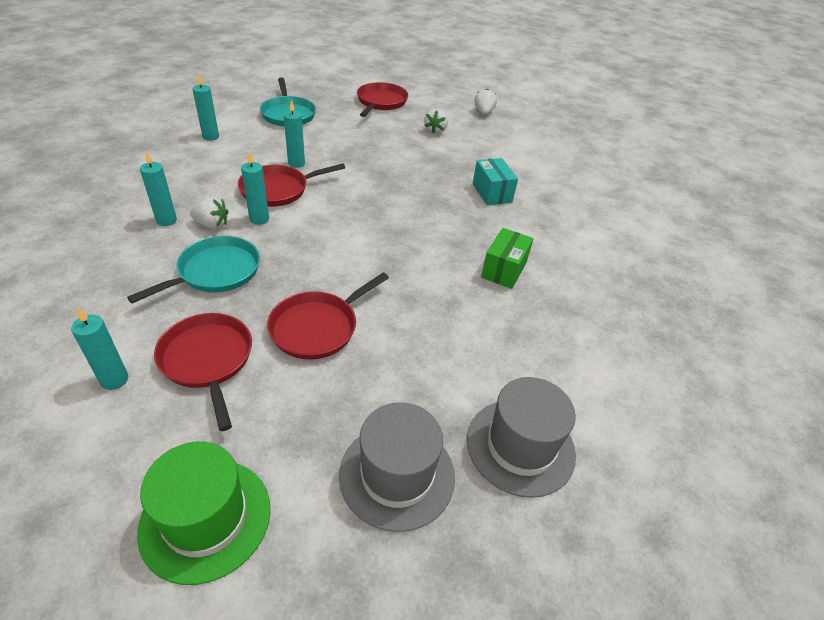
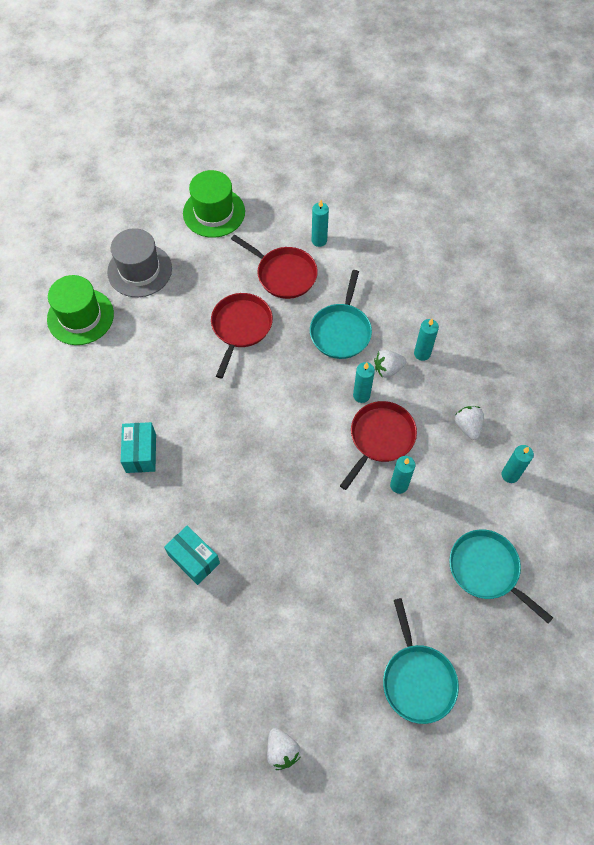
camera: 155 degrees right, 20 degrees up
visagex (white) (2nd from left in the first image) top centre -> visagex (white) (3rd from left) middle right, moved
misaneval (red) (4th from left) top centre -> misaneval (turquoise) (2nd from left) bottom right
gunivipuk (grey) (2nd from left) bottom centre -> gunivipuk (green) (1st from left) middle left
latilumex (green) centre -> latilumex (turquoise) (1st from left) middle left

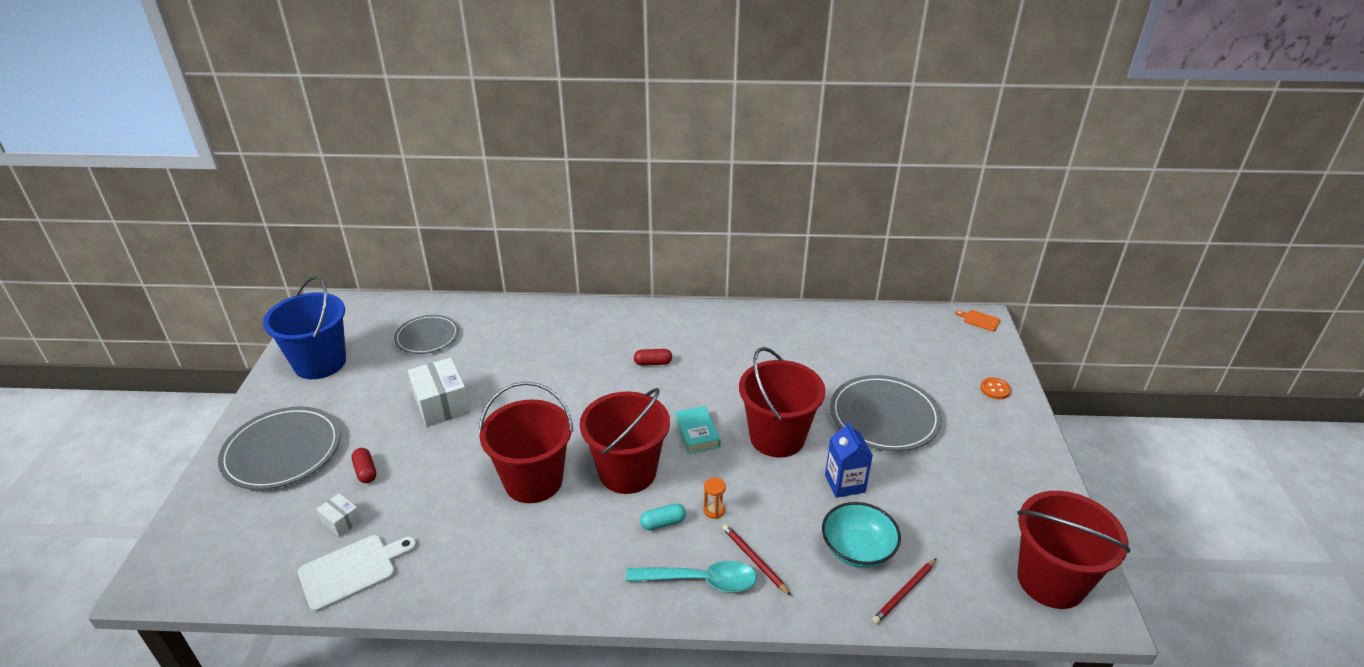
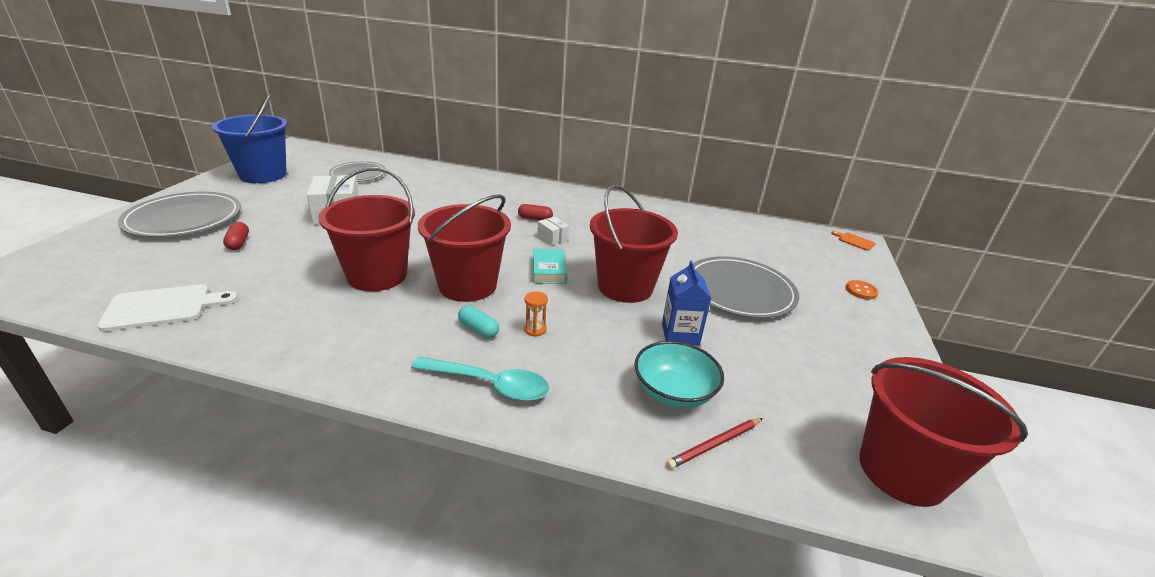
camera: 10 degrees right, 5 degrees down
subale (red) (1st from left) bottom centre -> none
latilumex (white) (1st from left in the first image) bottom left -> latilumex (white) (2nd from left) centre, moved
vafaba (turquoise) bottom centre -> vafaba (turquoise) centre, 45 degrees clockwise

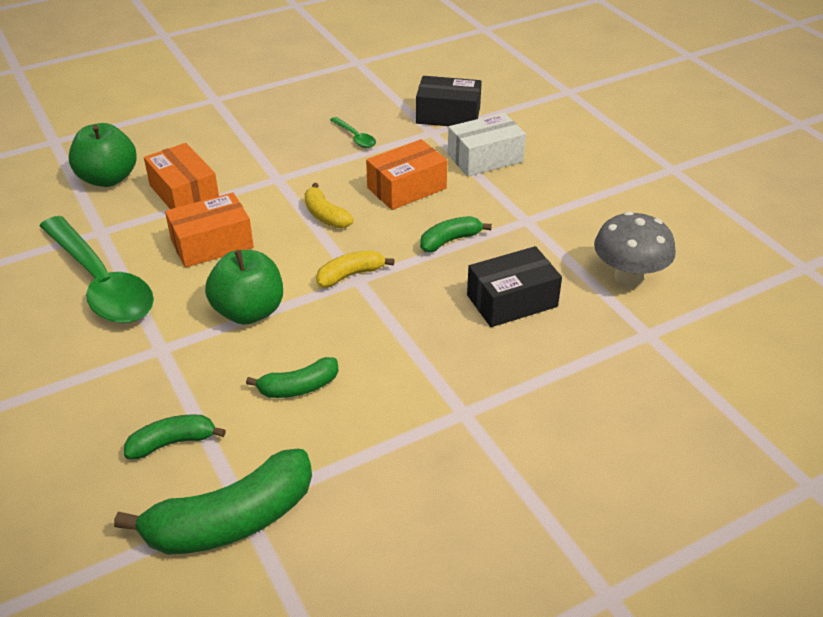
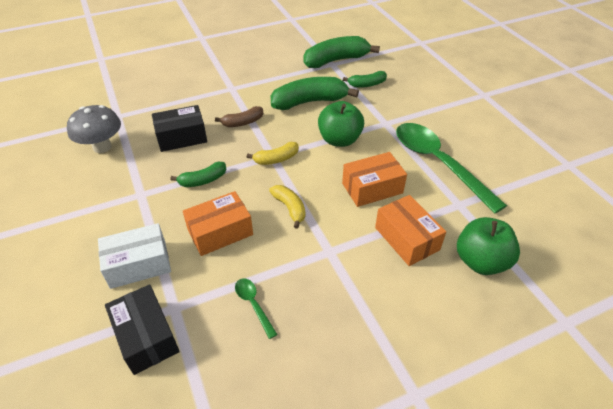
camera: 175 degrees left, 5 degrees up
none -> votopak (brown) top centre
latilumex (black) (1st from left) top centre -> latilumex (black) (1st from left) bottom left, 45 degrees clockwise
votopak (green) (3rd from left in the first image) centre -> votopak (green) (2nd from left) top centre, x1.87

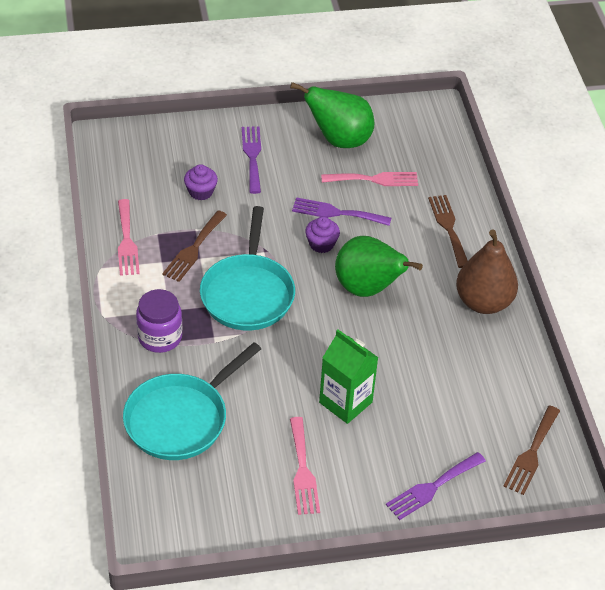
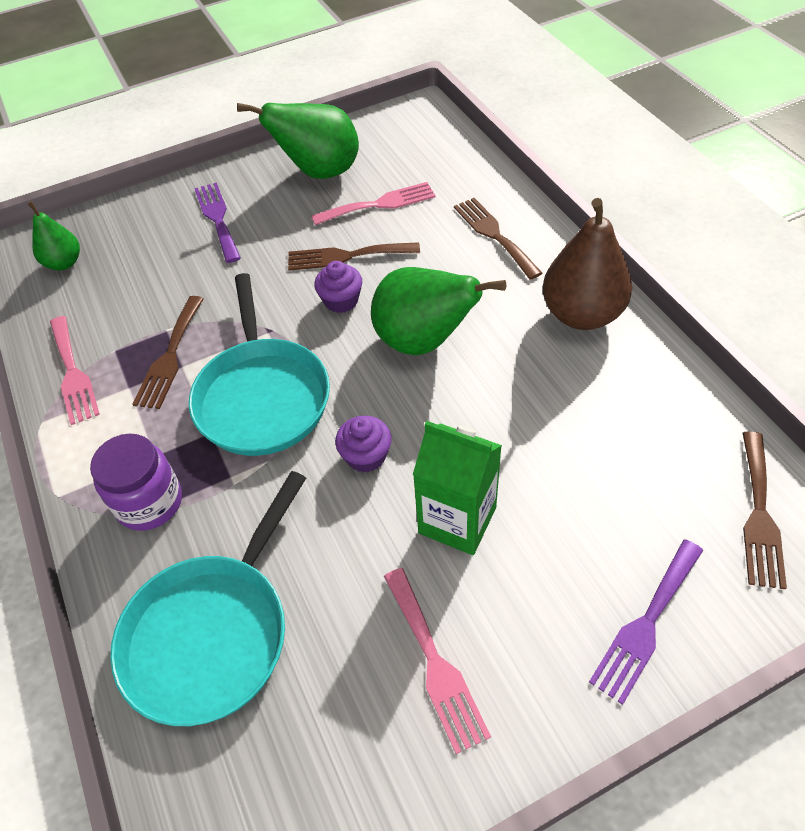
camera: 10 degrees left, 5 degrees up
none -> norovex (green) (1st from left) top left
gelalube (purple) (1st from left in the first image) top left -> gelalube (purple) (2nd from left) centre, moved
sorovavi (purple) (2nd from left) centre -> sorovavi (brown) (2nd from left) top centre

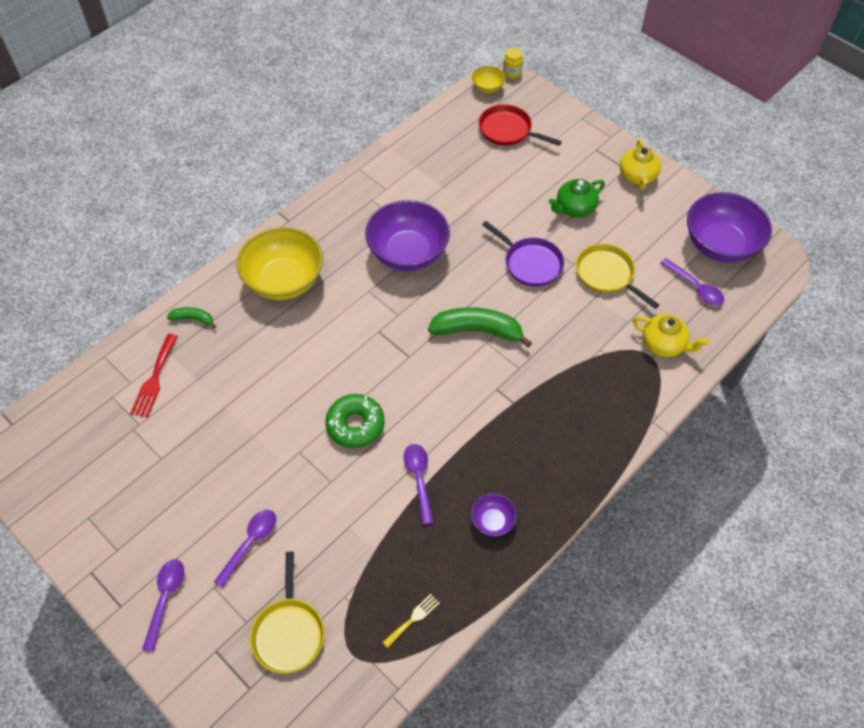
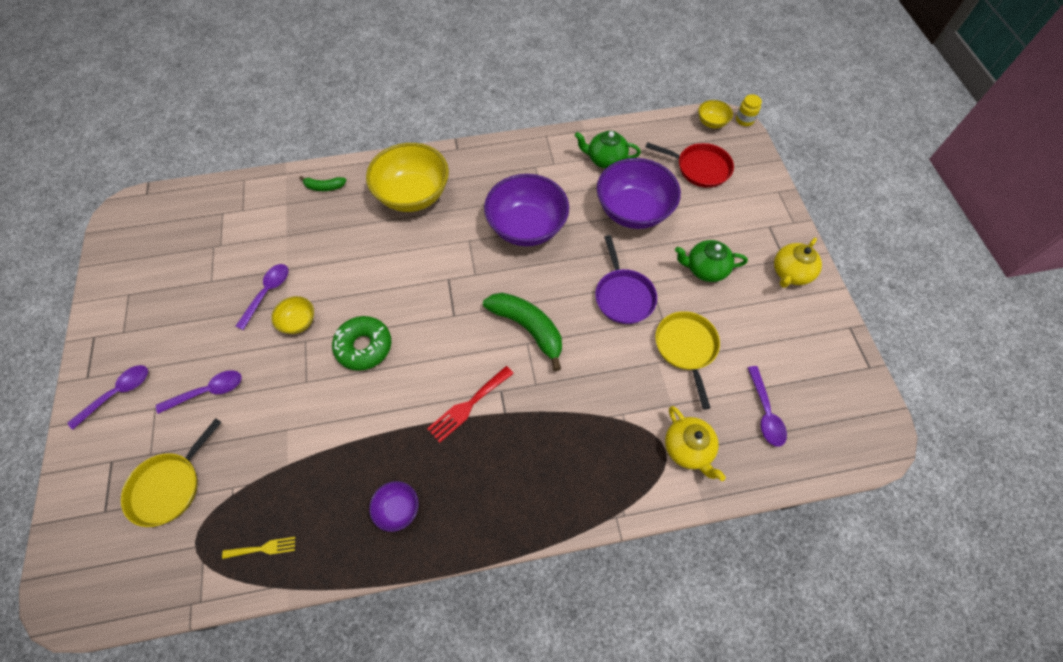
camera: 35 degrees right, 5 degrees up
none -> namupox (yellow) (1st from left) middle left
none -> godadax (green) (1st from left) top centre
sorovavi (red) middle left -> sorovavi (red) centre, moved
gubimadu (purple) (3rd from left) centre -> gubimadu (purple) (3rd from left) middle left, moved
namupox (purple) (3rd from left) top right -> namupox (purple) (3rd from left) top centre, moved
votopak (green) (1st from left) middle left -> votopak (green) (1st from left) top left, 135 degrees clockwise
misaneval (red) top centre, 135 degrees clockwise

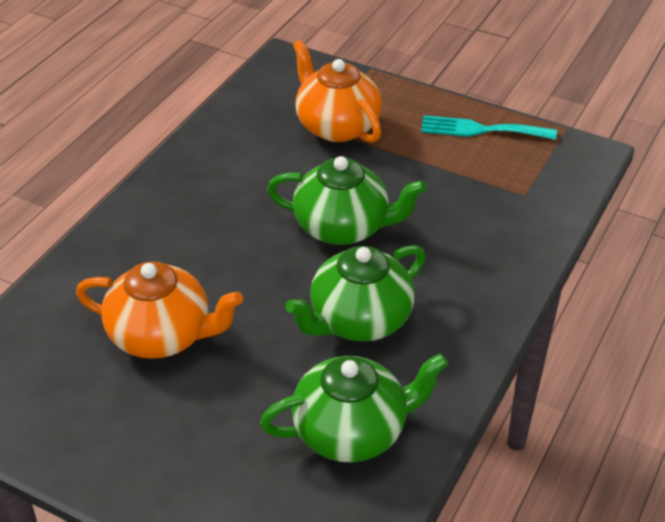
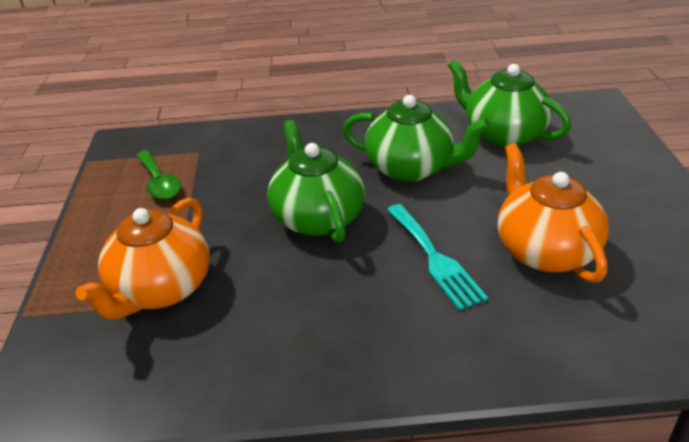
camera: 120 degrees left, 5 degrees down
none -> gubimadu (green) middle left
sorovavi (turquoise) top right -> sorovavi (turquoise) centre, moved

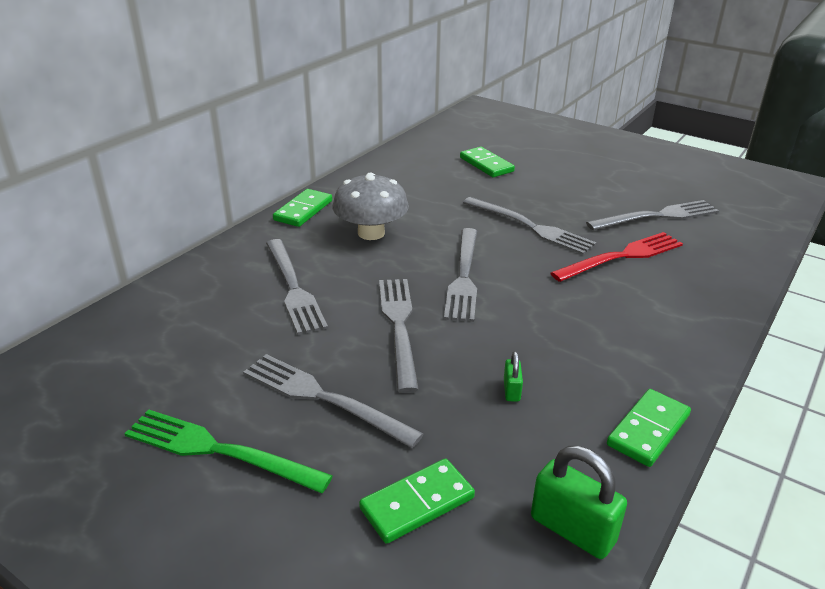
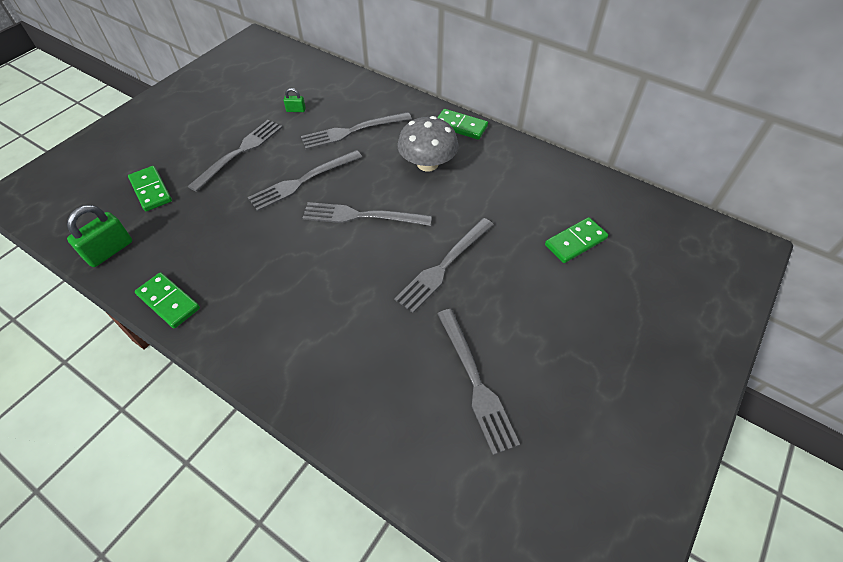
camera: 90 degrees right, 20 degrees up
sorovavi (green) bottom left -> none
sorovavi (red) middle right -> none
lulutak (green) (1st from left in the first image) centre -> lulutak (green) (2nd from left) top centre, moved
sorovavi (grey) (3rd from left in the first image) centre -> sorovavi (grey) (2nd from left) top centre, 150 degrees clockwise

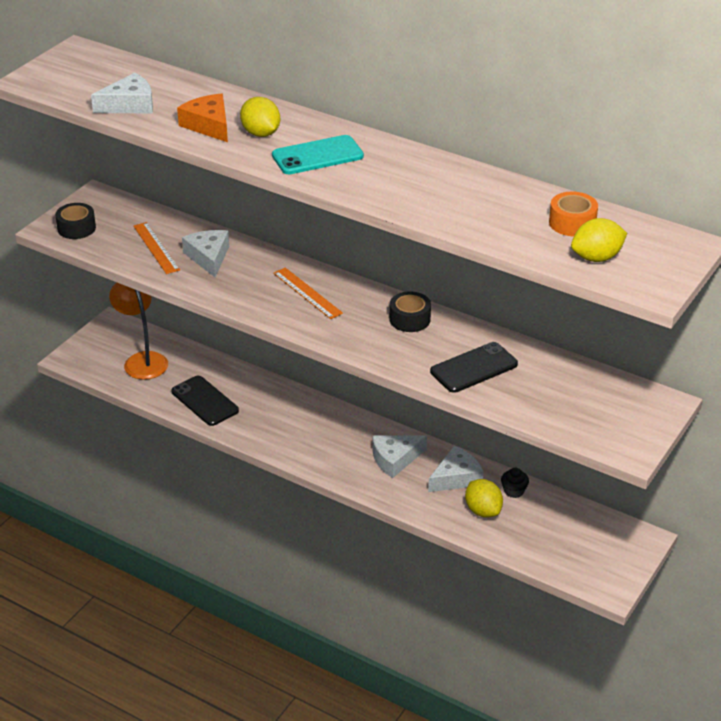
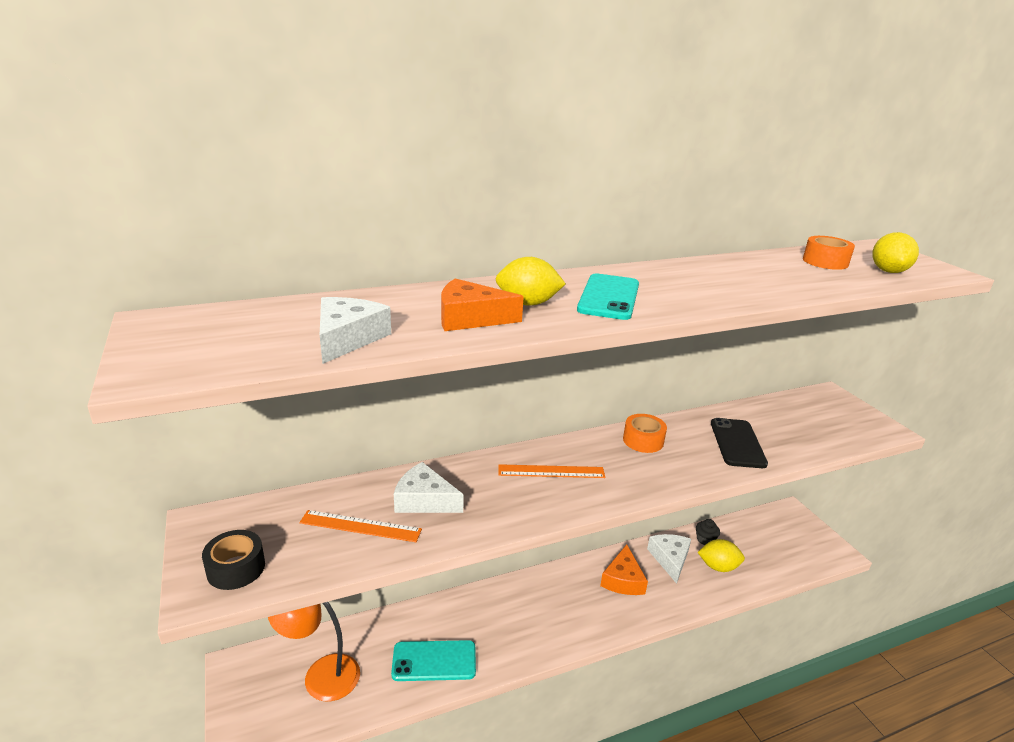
camera: 55 degrees left, 10 degrees down
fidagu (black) (1st from left) middle left -> fidagu (turquoise) (1st from left) bottom centre
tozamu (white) (3rd from left) centre -> tozamu (orange) (2nd from left) bottom centre
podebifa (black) (2nd from left) centre -> podebifa (orange) (1st from left) centre

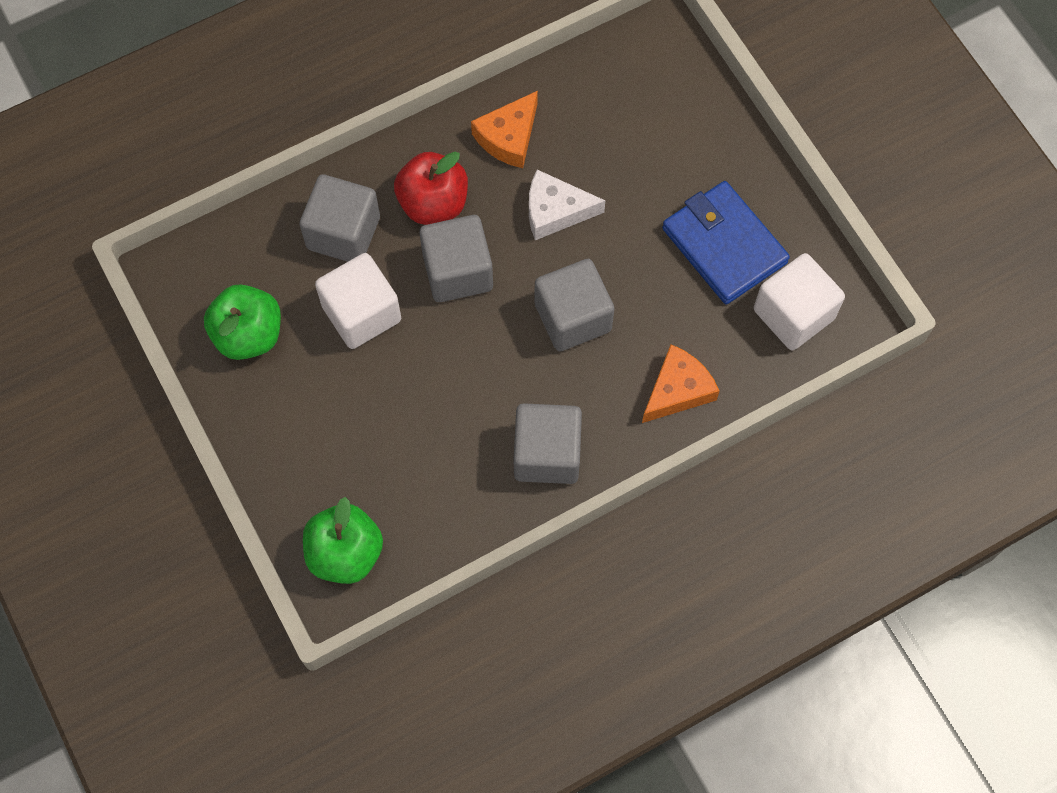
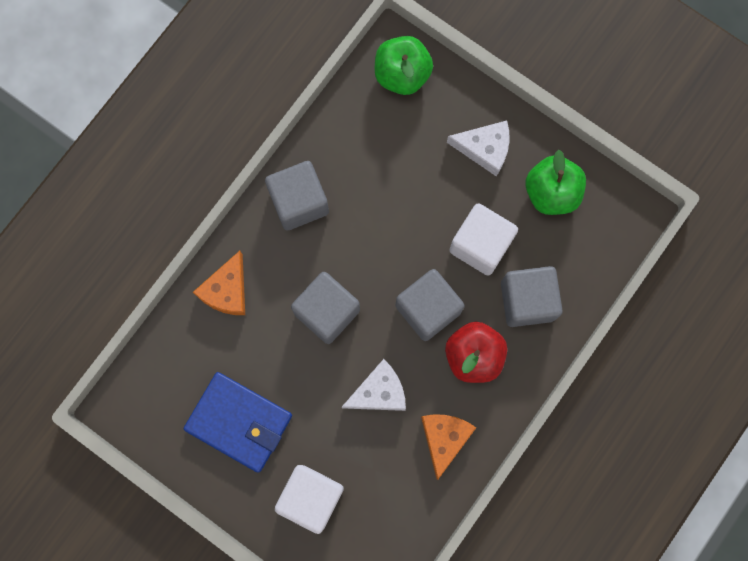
camera: 155 degrees right, 10 degrees up
none -> tozamu (white) (2nd from left) top centre
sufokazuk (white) (2nd from left in the first image) middle right -> sufokazuk (white) (1st from left) bottom centre, moved

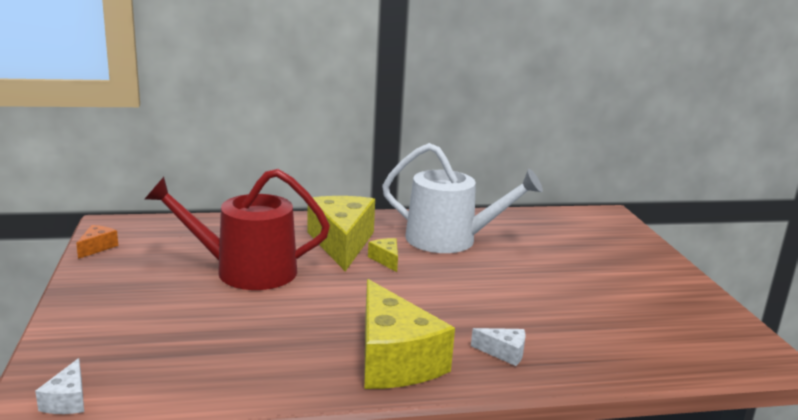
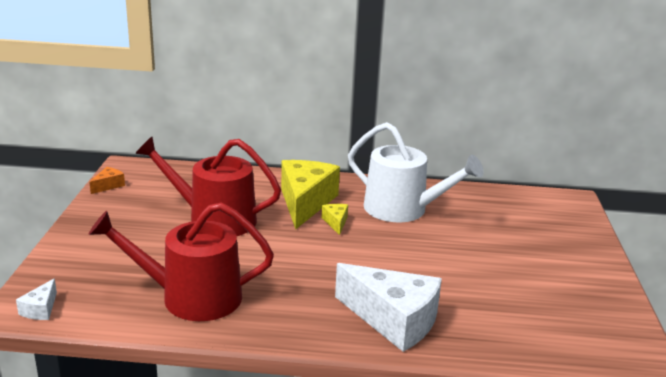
camera: 15 degrees right, 5 degrees up
tozamu (yellow) (3rd from left) bottom centre -> none
none -> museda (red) (1st from left) bottom left
tozamu (white) (2nd from left) bottom centre, x2.34

